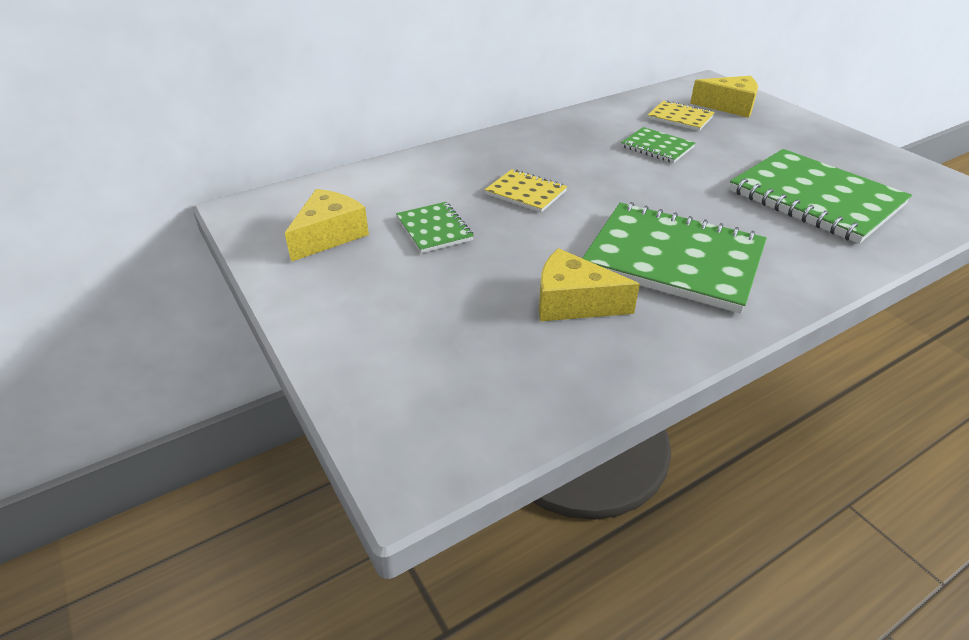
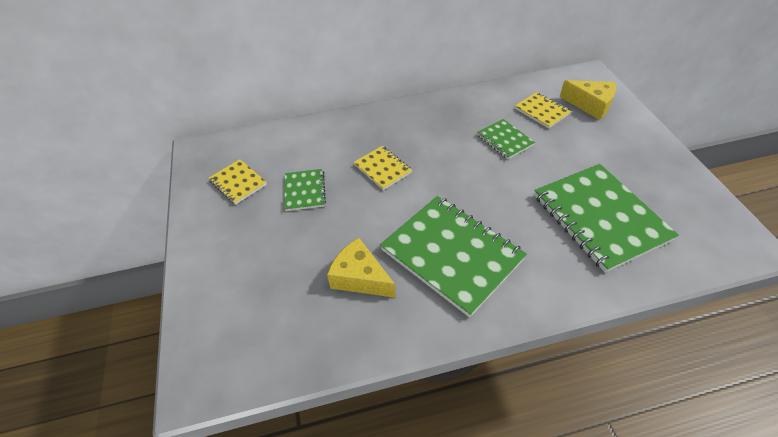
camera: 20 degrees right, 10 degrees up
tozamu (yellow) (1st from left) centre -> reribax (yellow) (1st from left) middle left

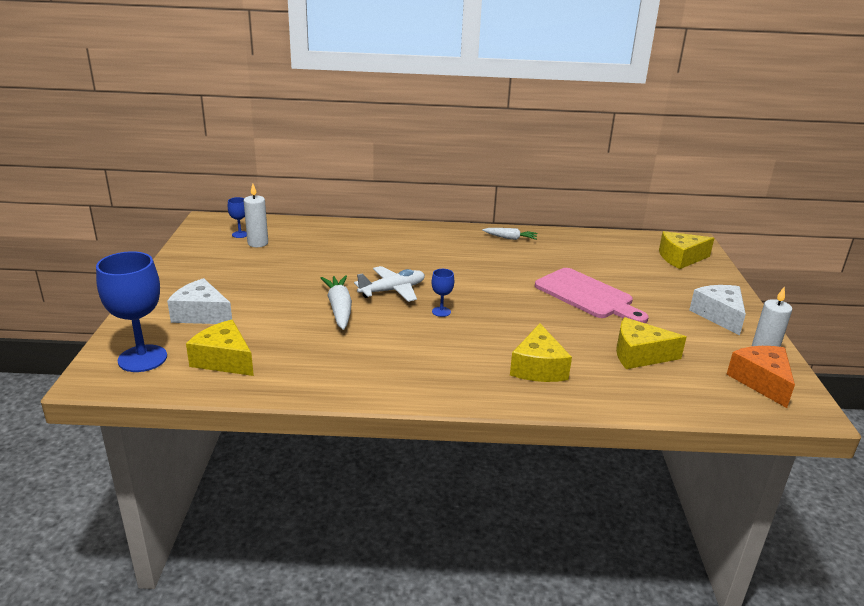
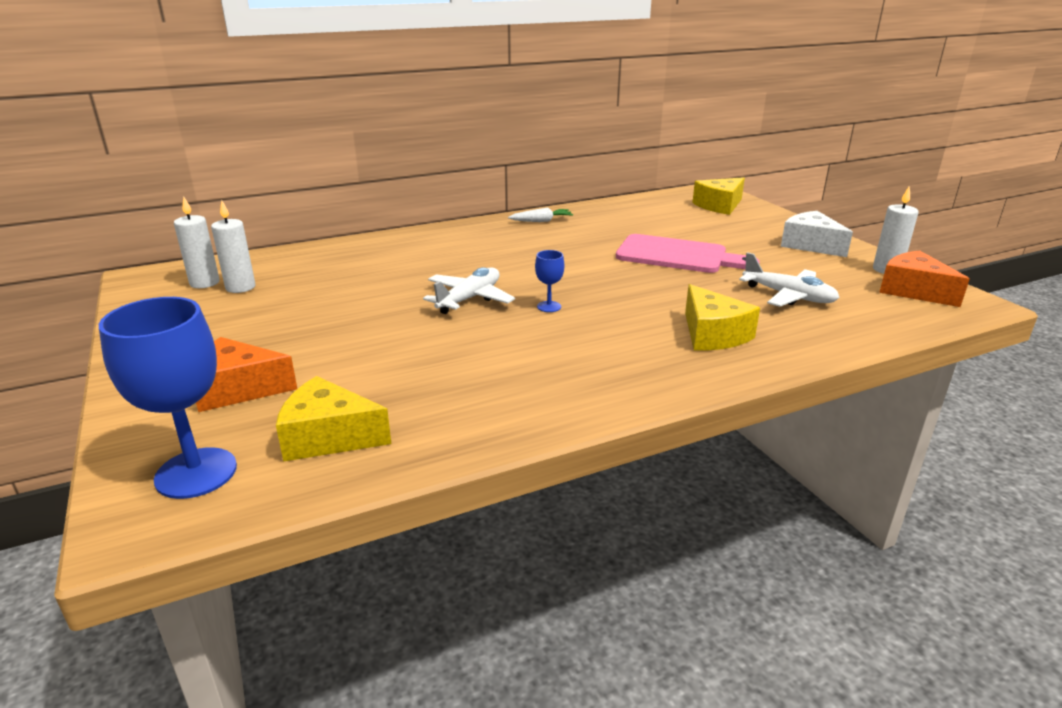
camera: 25 degrees left, 0 degrees up
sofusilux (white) (1st from left) centre -> none
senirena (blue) (2nd from left) middle left -> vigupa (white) (1st from left) middle left
tozamu (yellow) (3rd from left) middle right -> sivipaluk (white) (2nd from left) middle right
tozamu (white) (1st from left) middle left -> tozamu (orange) (1st from left) middle left

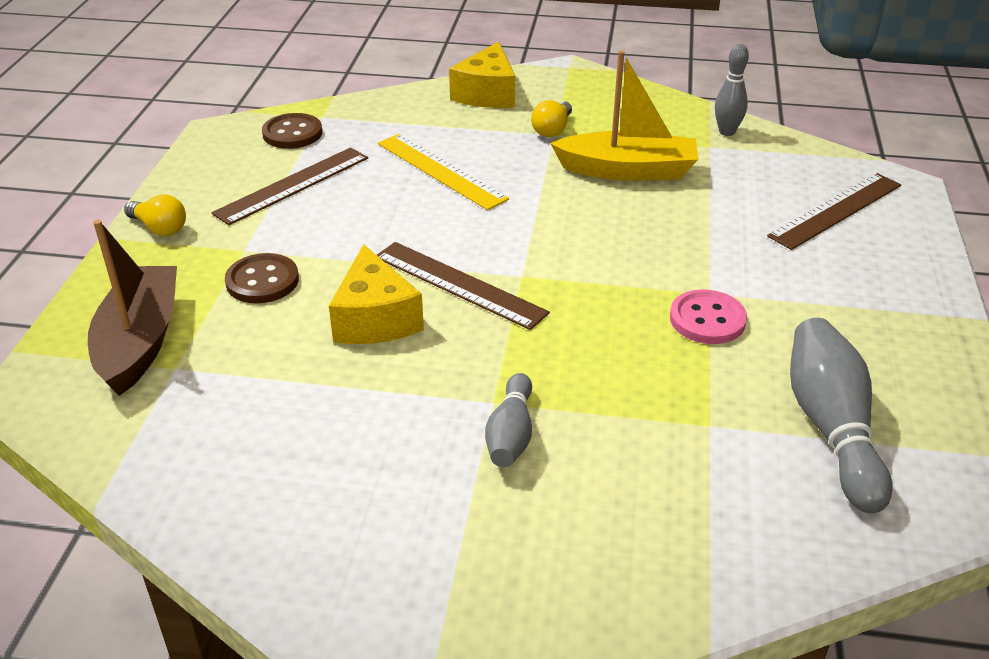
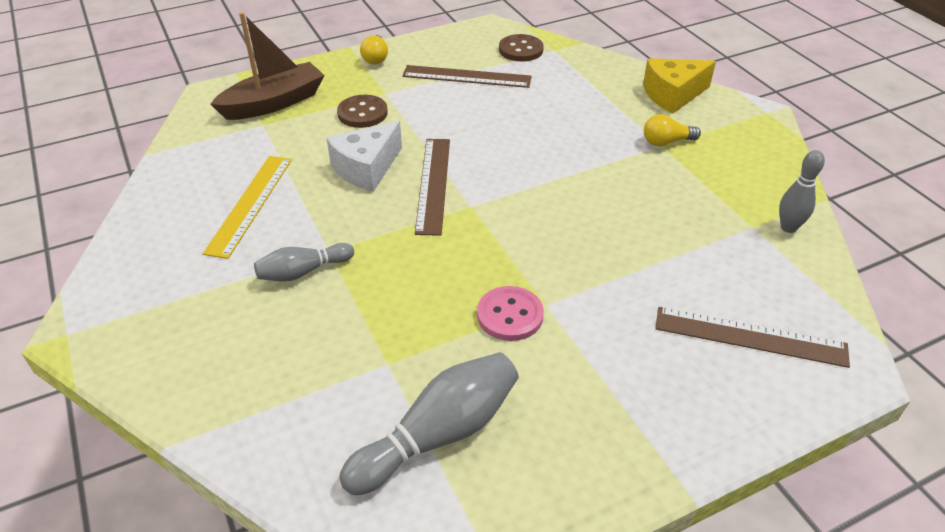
camera: 55 degrees right, 5 degrees up
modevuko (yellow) top centre -> none
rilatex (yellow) top centre -> rilatex (yellow) middle left, moved
tozamu (yellow) (1st from left) centre -> tozamu (white) top centre

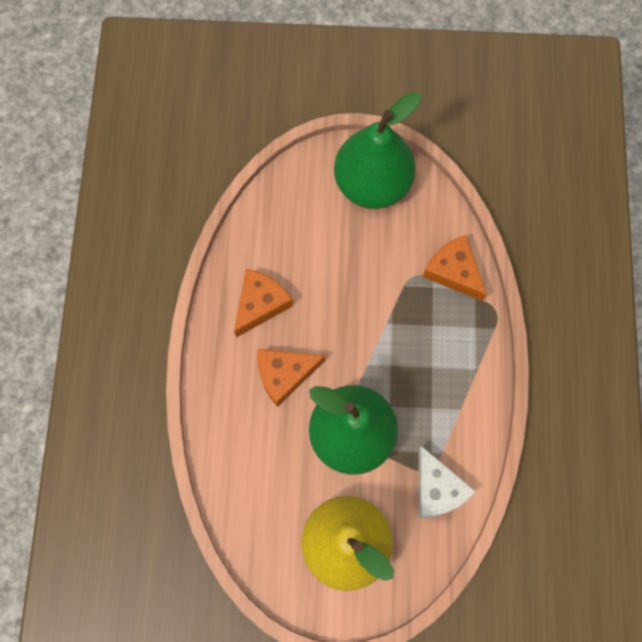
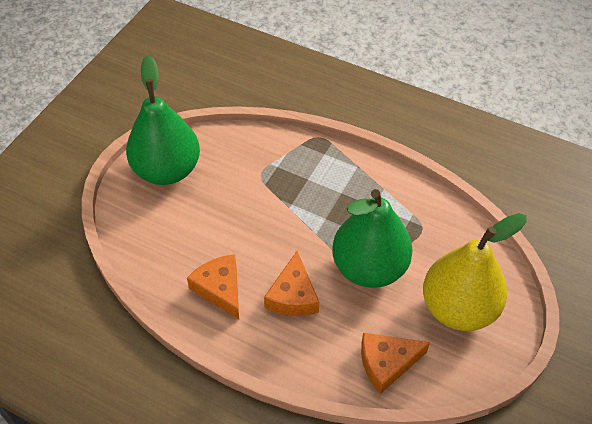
camera: 65 degrees left, 20 degrees down
tozamu (white) bottom right -> none
tozamu (orange) (3rd from left) middle right -> tozamu (orange) (3rd from left) bottom right, moved

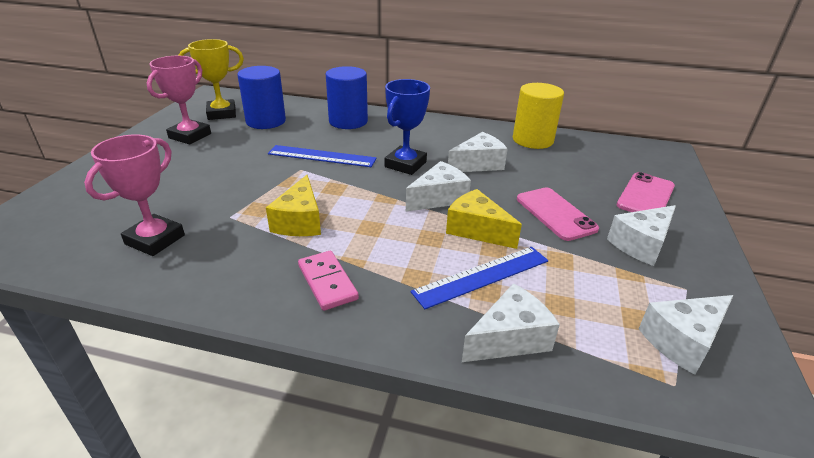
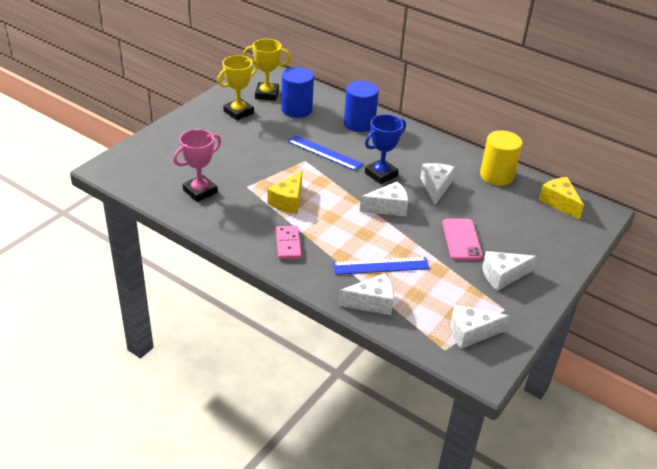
camera: 20 degrees right, 5 degrees up
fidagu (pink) (2nd from left) middle right -> none
tozamu (yellow) (2nd from left) centre -> tozamu (yellow) (2nd from left) middle right, moved
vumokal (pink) (2nd from left) top left -> vumokal (yellow) (1st from left) top centre
tozamu (white) (2nd from left in the first image) top centre -> tozamu (white) (3rd from left) centre, 75 degrees counterclockwise

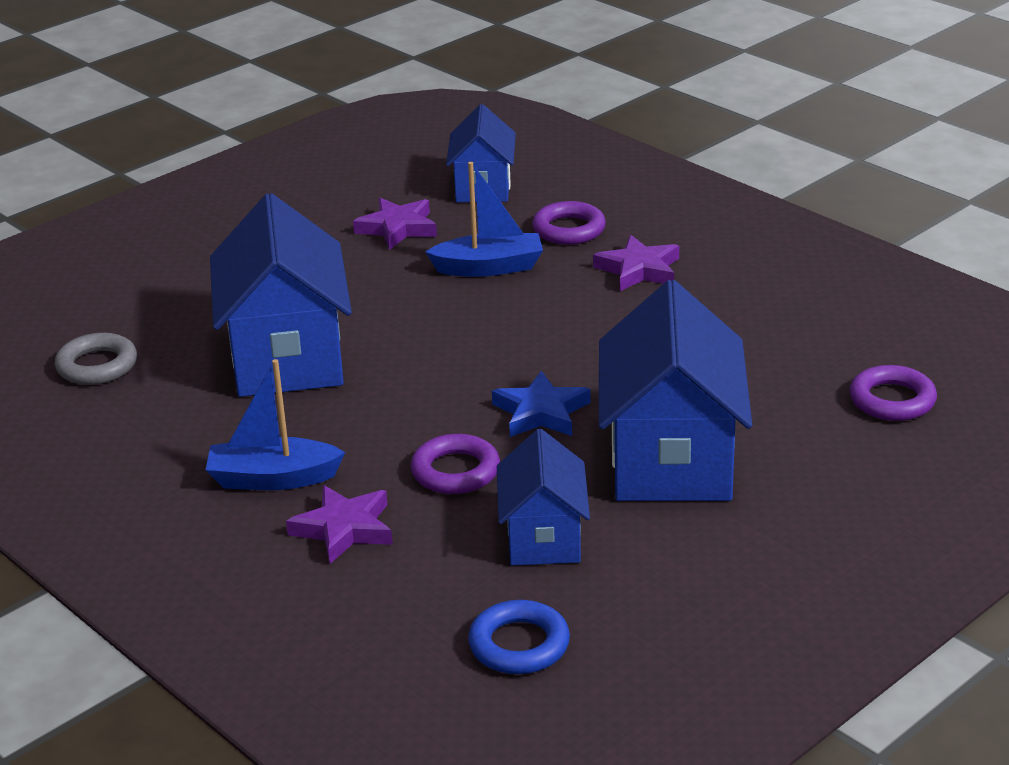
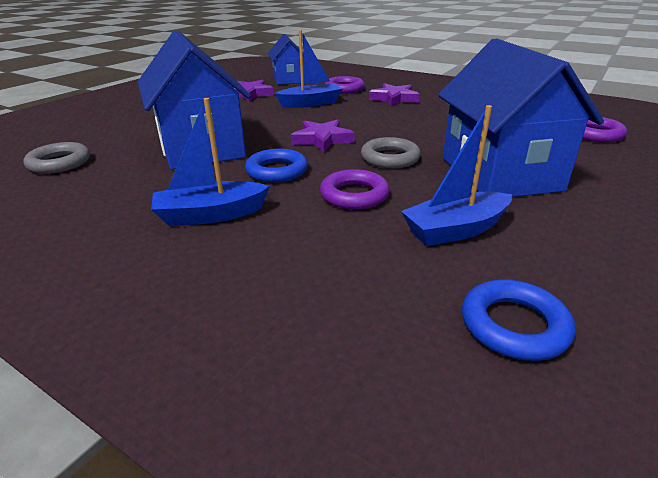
camera: 15 degrees left, 0 degrees up
none -> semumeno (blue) (1st from left) centre
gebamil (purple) (1st from left in the first image) bottom centre -> gebamil (purple) (2nd from left) top centre, moved
gebamil (blue) centre -> semumeno (grey) (2nd from left) top centre
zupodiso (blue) (3rd from left) centre -> modevuko (blue) (3rd from left) middle right

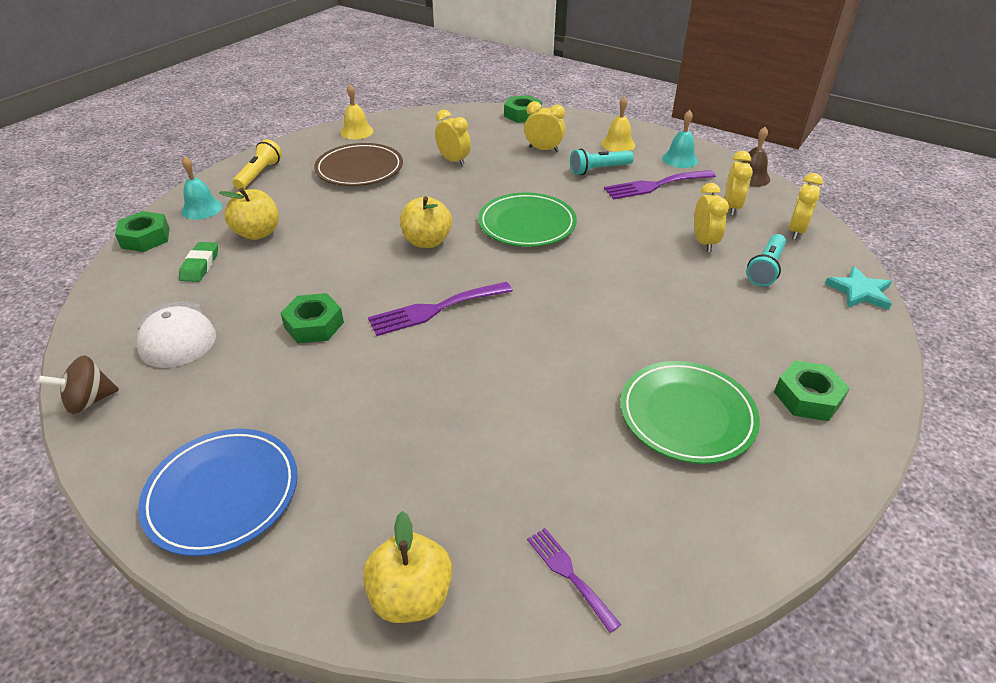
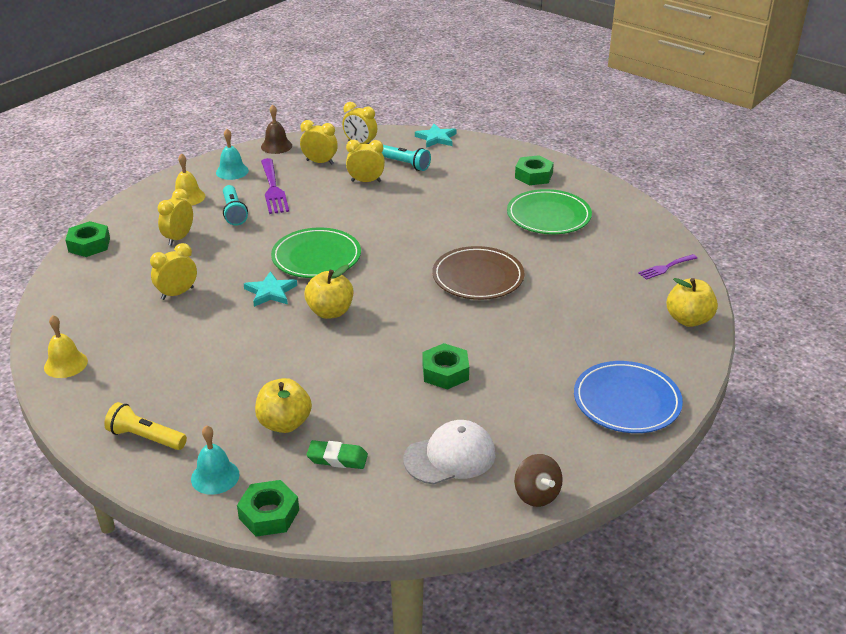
camera: 85 degrees left, 5 degrees down
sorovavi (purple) (1st from left) centre -> none
none -> gebamil (turquoise) (1st from left) middle left
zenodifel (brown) top centre -> zenodifel (brown) centre, moved

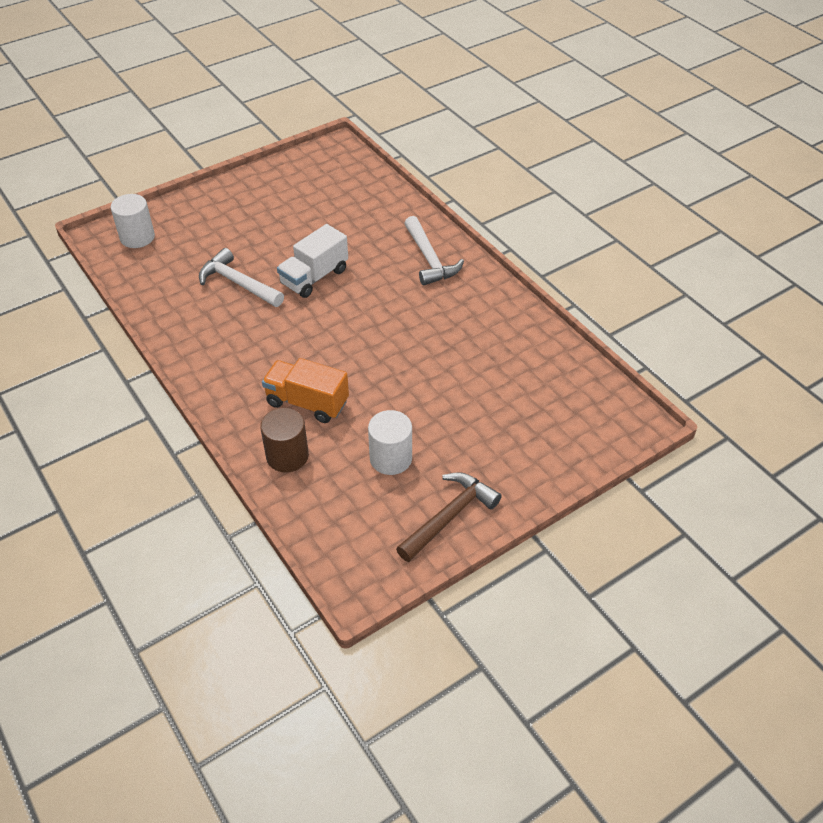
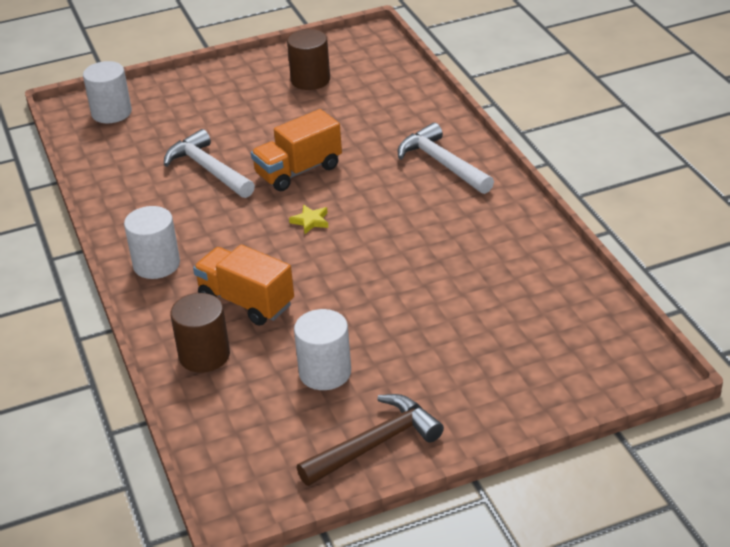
camera: 15 degrees right, 10 degrees down
none -> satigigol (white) (2nd from left) middle left
none -> satigigol (brown) (2nd from left) top centre
none -> gebamil (yellow) centre
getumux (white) top centre -> getumux (orange) (2nd from left) top centre
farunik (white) (2nd from left) top centre, 150 degrees clockwise

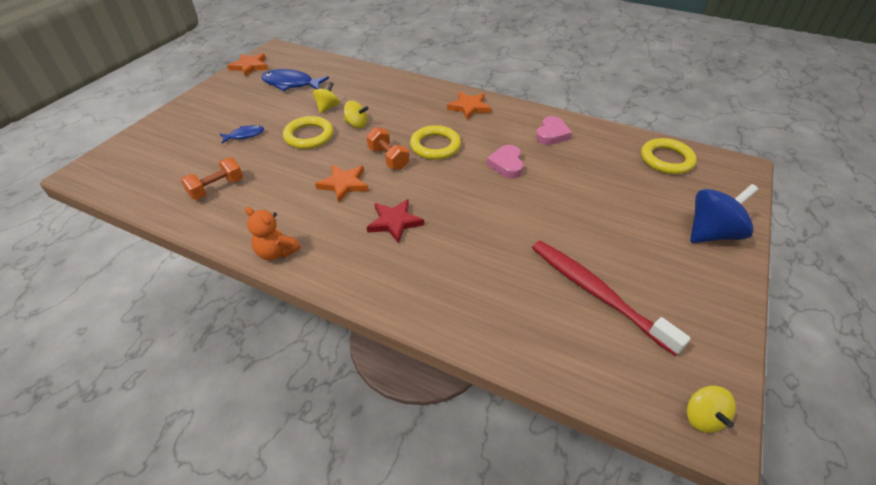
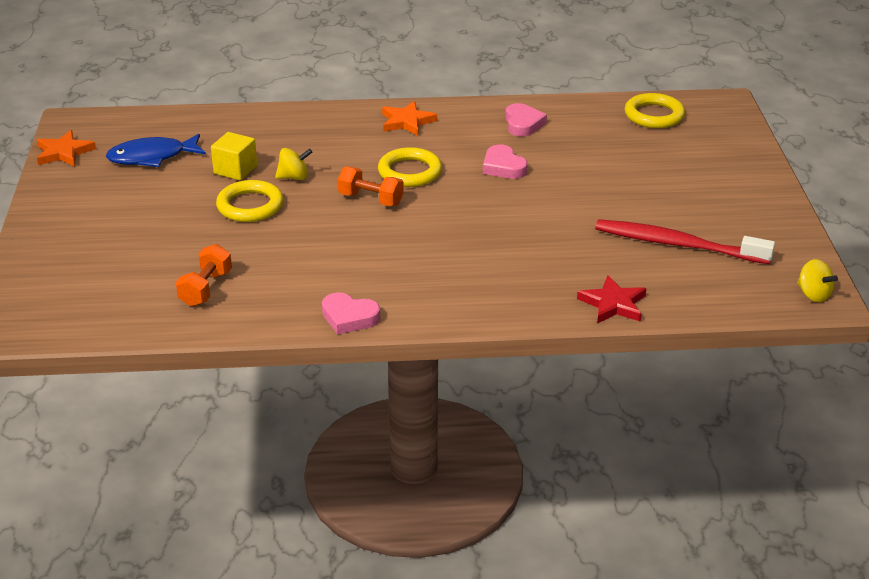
camera: 30 degrees left, 10 degrees down
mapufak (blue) (1st from left) top left -> none
gebamil (orange) (2nd from left) centre -> none
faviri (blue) middle right -> none
gebamil (red) centre -> gebamil (red) middle right, moved
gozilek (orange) middle left -> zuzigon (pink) (1st from left) centre
faviri (yellow) (1st from left) top centre -> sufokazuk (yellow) top left

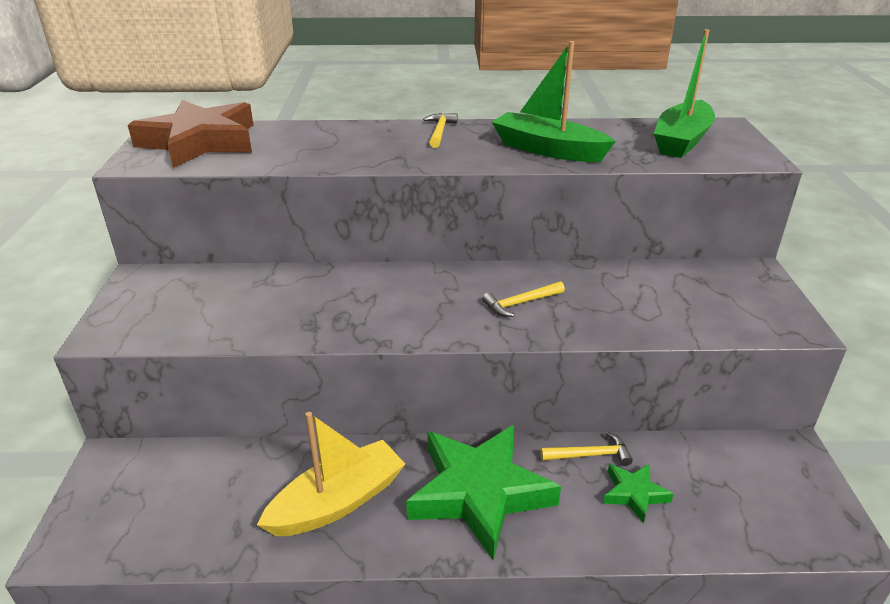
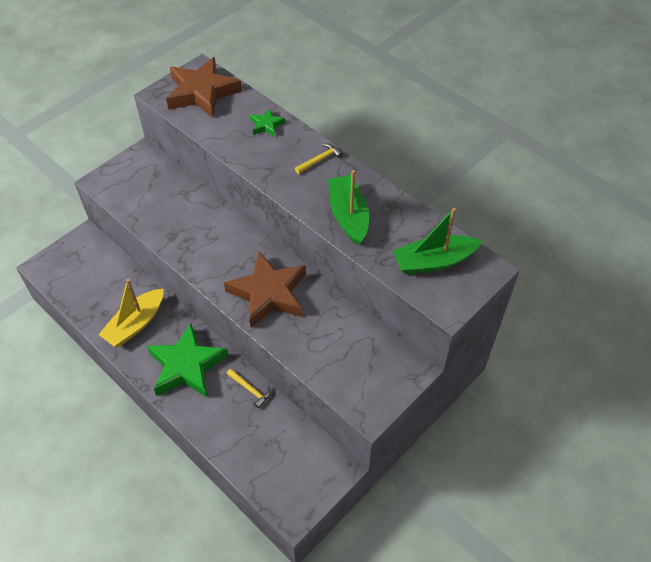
camera: 45 degrees right, 20 degrees up
gebamil (green) (2nd from left) bottom right -> gebamil (green) (2nd from left) top centre, moved
farunik (yellow) (2nd from left) centre -> gebamil (brown) (2nd from left) centre
modevuko (yellow) bottom centre -> modevuko (yellow) middle left, 120 degrees clockwise

